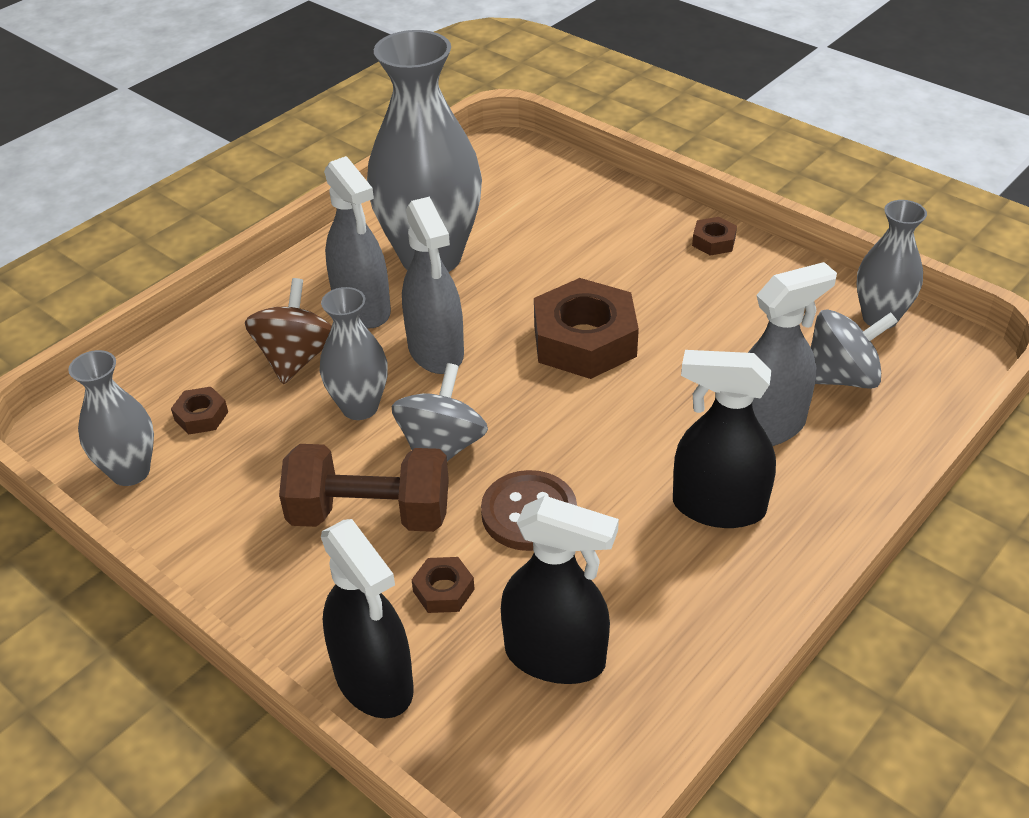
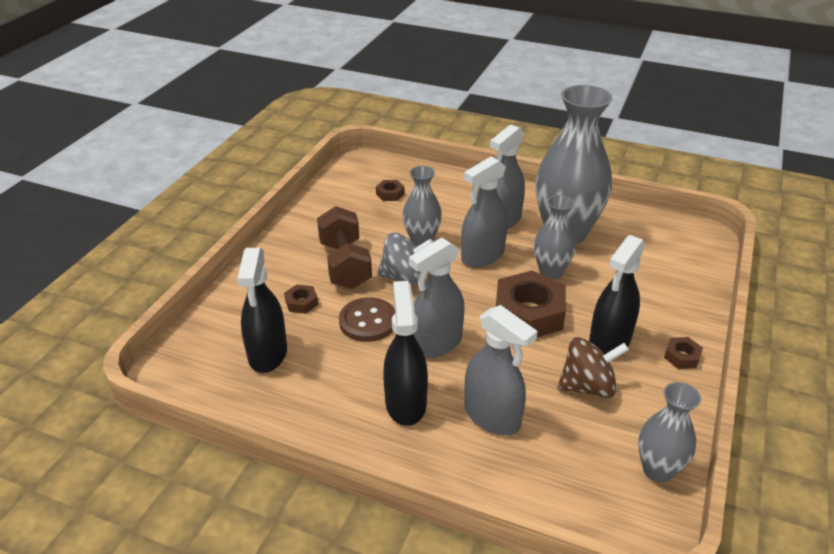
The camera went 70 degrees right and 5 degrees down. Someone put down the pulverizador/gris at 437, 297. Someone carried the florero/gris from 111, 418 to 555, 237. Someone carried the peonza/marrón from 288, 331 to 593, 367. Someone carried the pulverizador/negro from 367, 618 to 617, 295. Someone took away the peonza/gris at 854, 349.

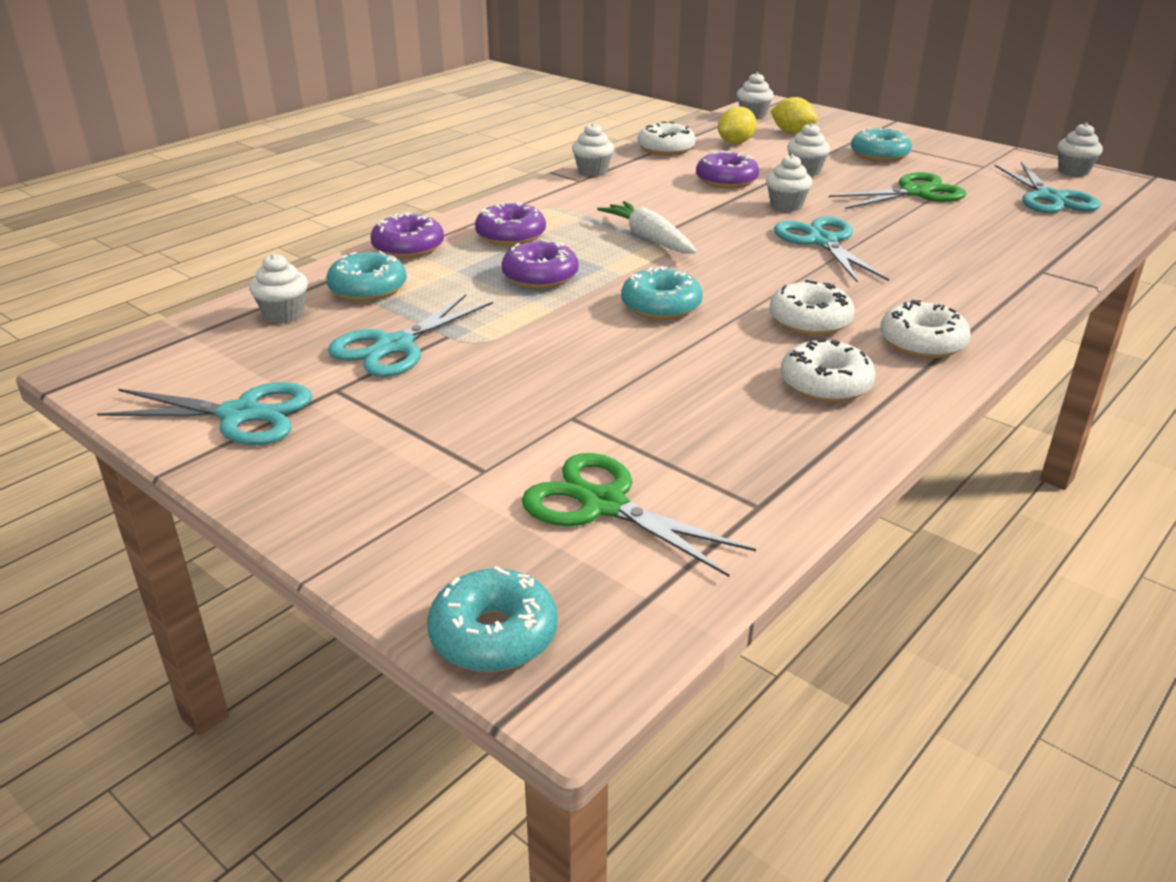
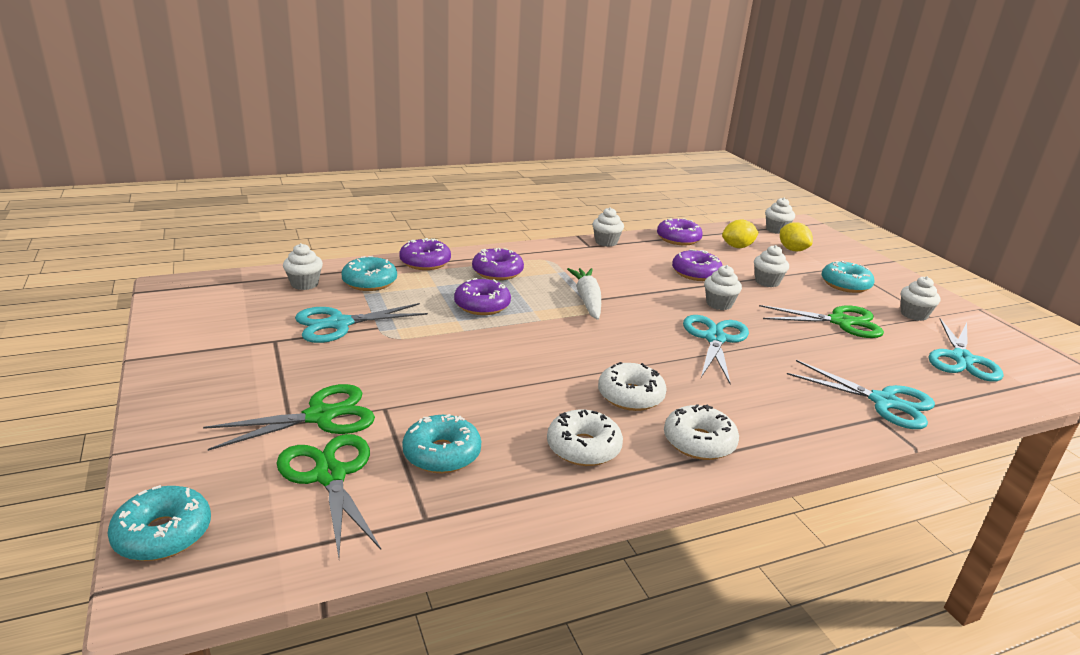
The camera went 25 degrees right and 5 degrees down. Someone put down the tijeras/verde at 289, 417. Someone carried the rosquilla/turquesa from 662, 293 to 441, 443. Someone repainted the rosquilla/blanco at 666, 139, which became the rosquilla/morado at 680, 231. Someone carried the tijeras/turquesa from 204, 413 to 861, 394. Someone carried the magdalena/blanco from 1080, 150 to 920, 298.

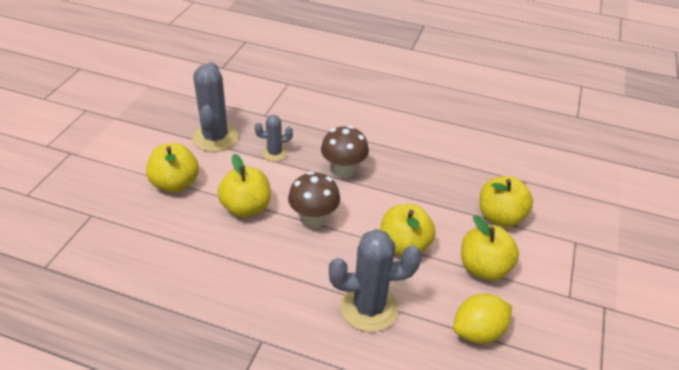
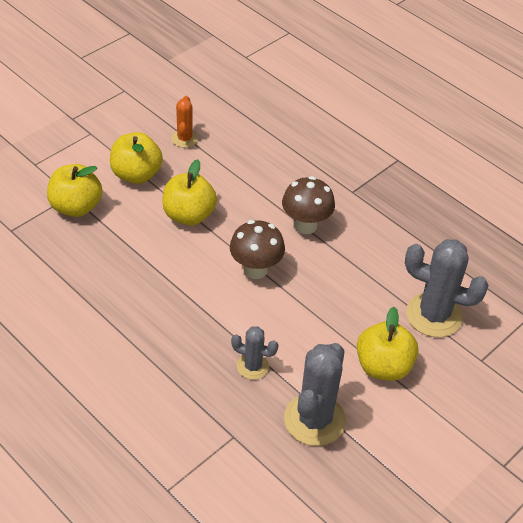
The camera went 155 degrees left and 5 degrees up. Someone swapped the limón/amarillo at 482, 319 for the cactus/naranja at 184, 122. Someone carried the seta/marrón from 345, 152 to 308, 205. Someone carried the cactus/gris from 375, 280 to 447, 288. Someone took away the manzana/amarillo at 244, 186.

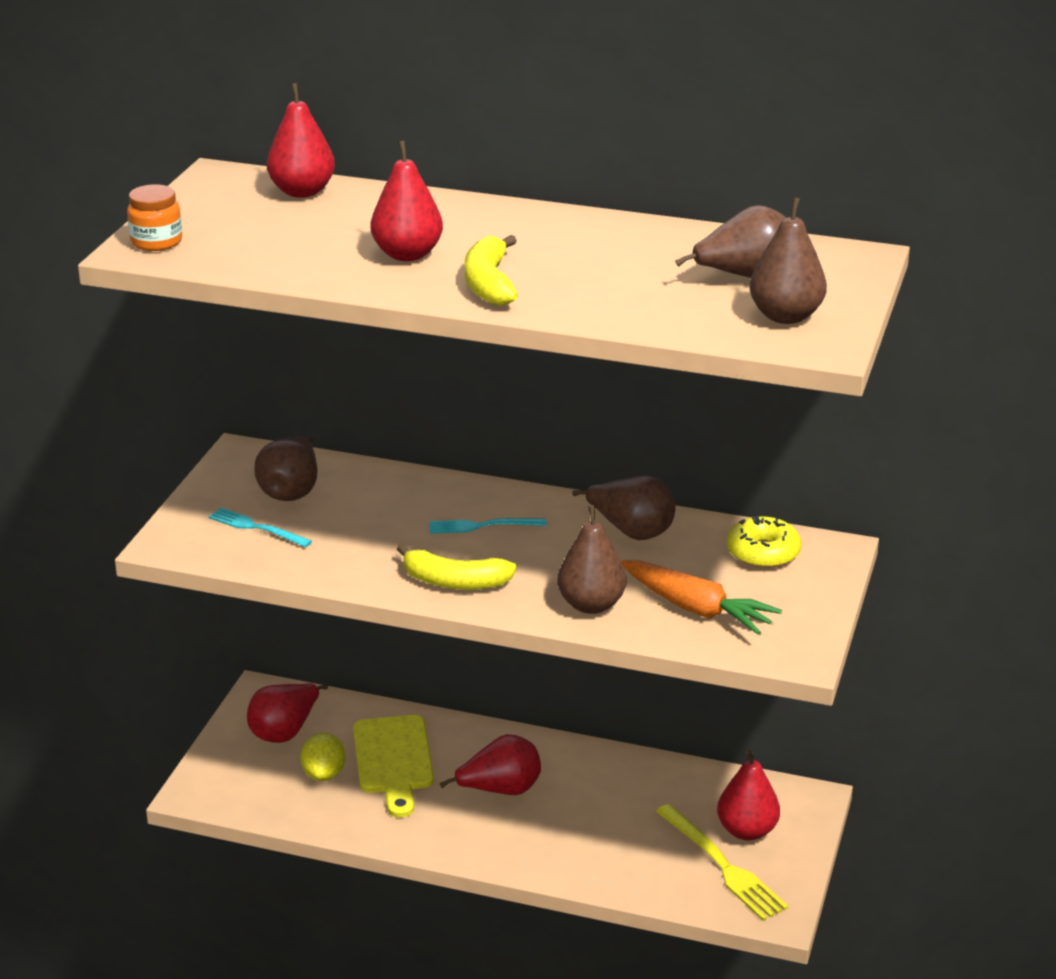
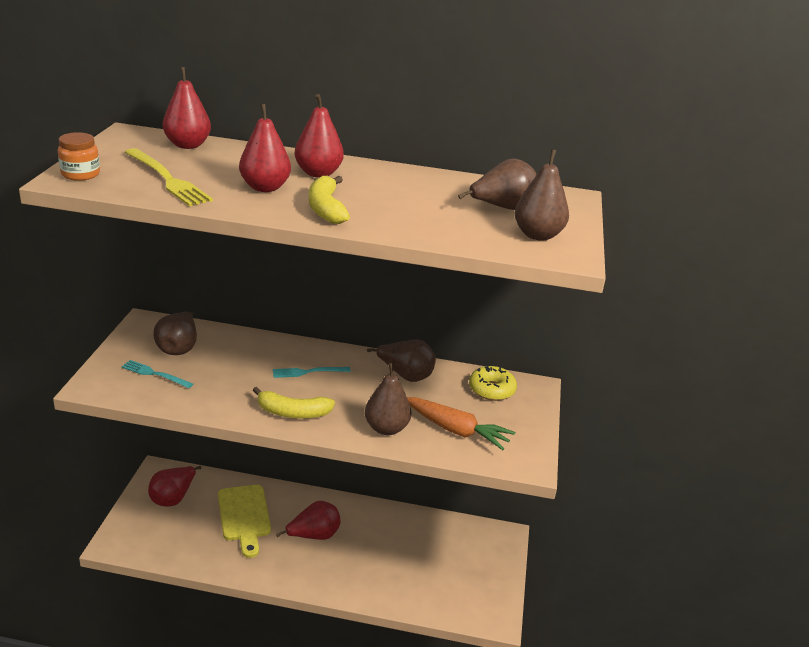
The camera went 10 degrees left and 0 degrees up. Someone carried the tenedor/amarillo from 722, 862 to 169, 177. Someone carried the pera/rojo from 748, 794 to 319, 136. Someone took away the limón/amarillo at 323, 757.

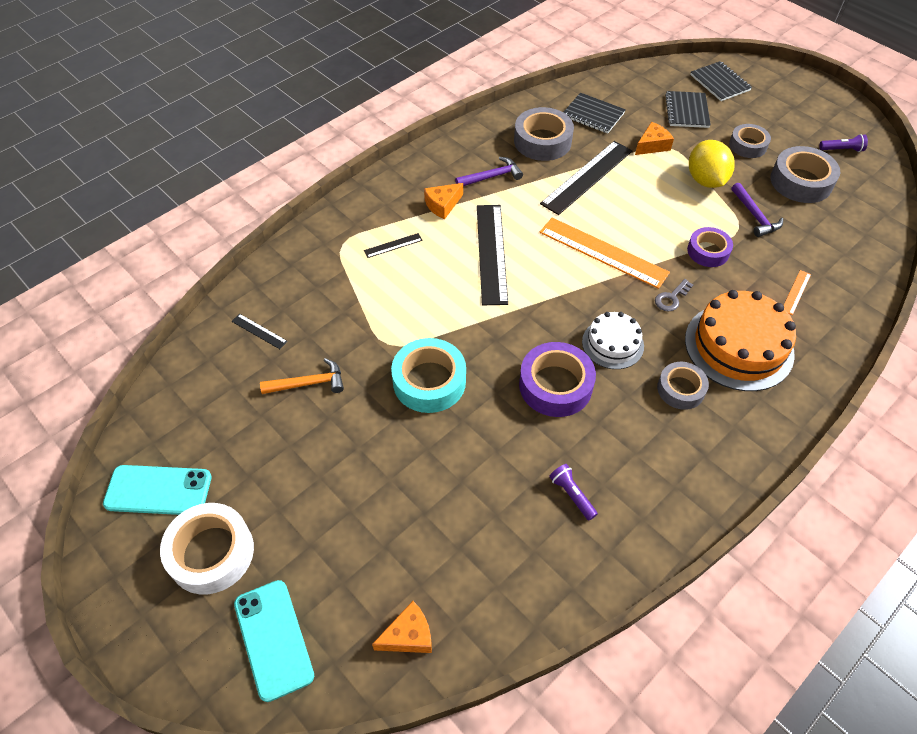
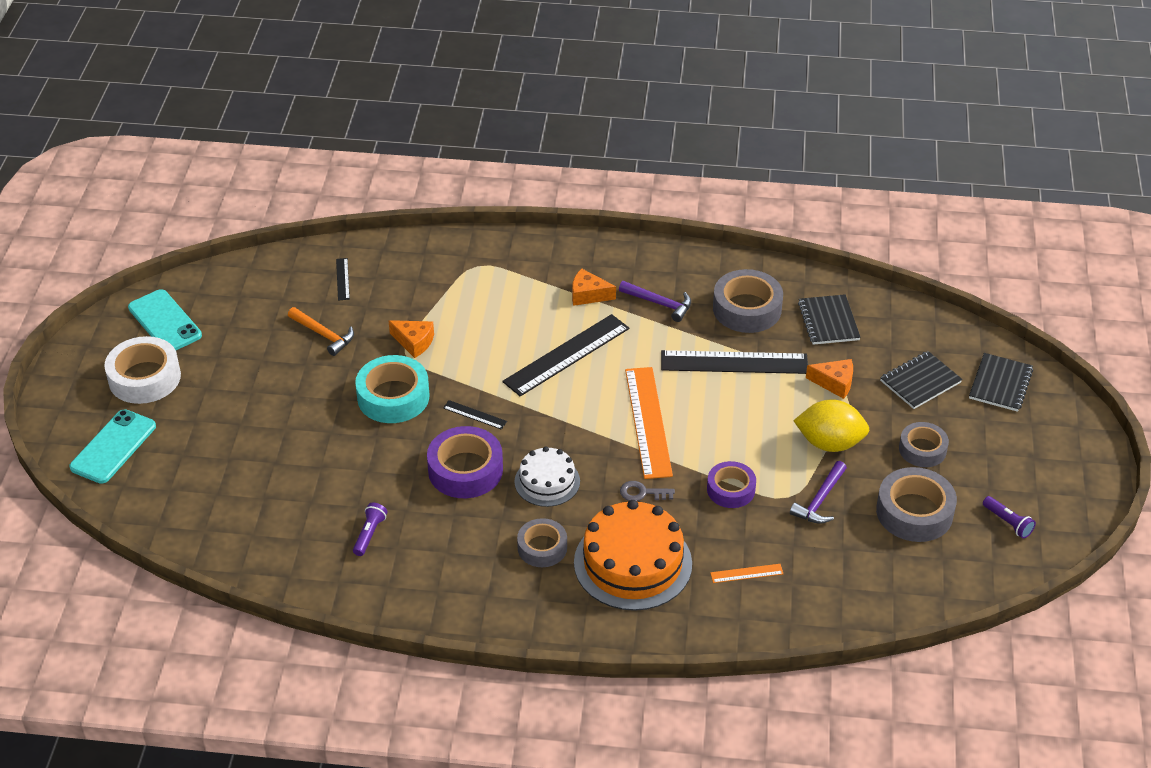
The camera went 50 degrees right and 10 degrees down. Someone carried the queso/naranja from 402, 627 to 411, 339. Someone carried the regla/negro from 393, 245 to 475, 415. Someone rotated the limón/amarillo at 712, 164 by 60 degrees clockwise.

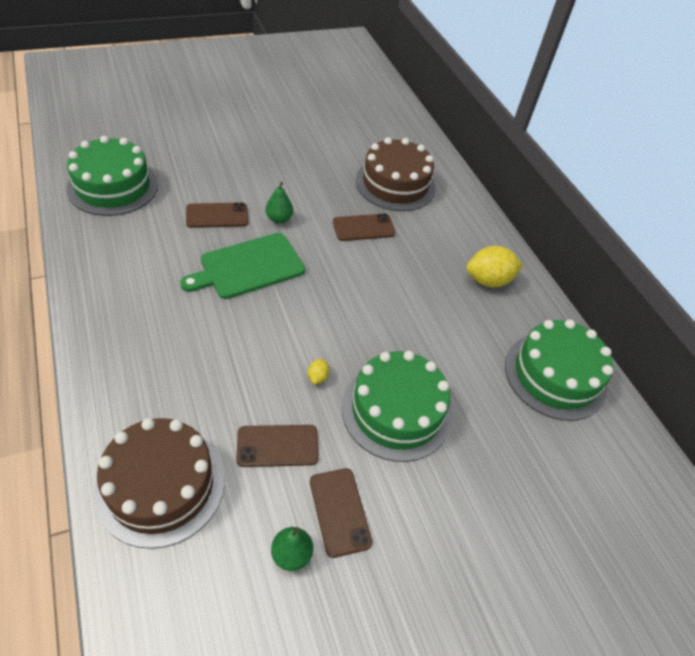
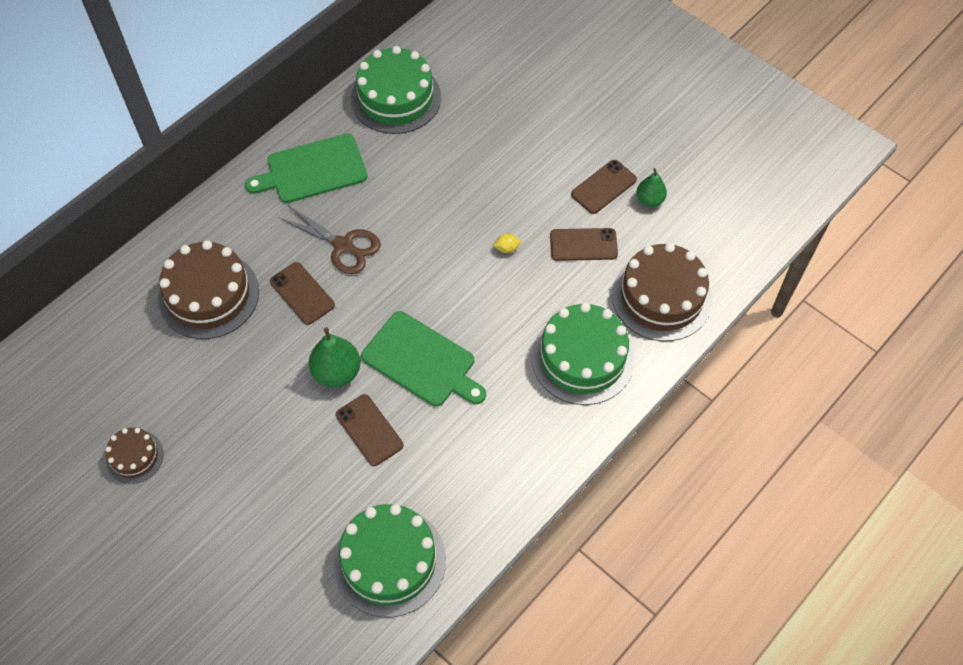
The camera went 110 degrees left and 10 degrees up. Someone put down the tarta/marrón at 135, 456. Someone swapped the limón/amarillo at 495, 266 for the tabla de cortar/verde at 306, 168. Someone put down the tijeras/marrón at 329, 240. Someone scaled the pera/verde at 279, 202 by 1.56. Someone carried the tarta/verde from 397, 406 to 582, 354. Someone rotated the móvil/marrón at 278, 446 by 60 degrees counterclockwise.

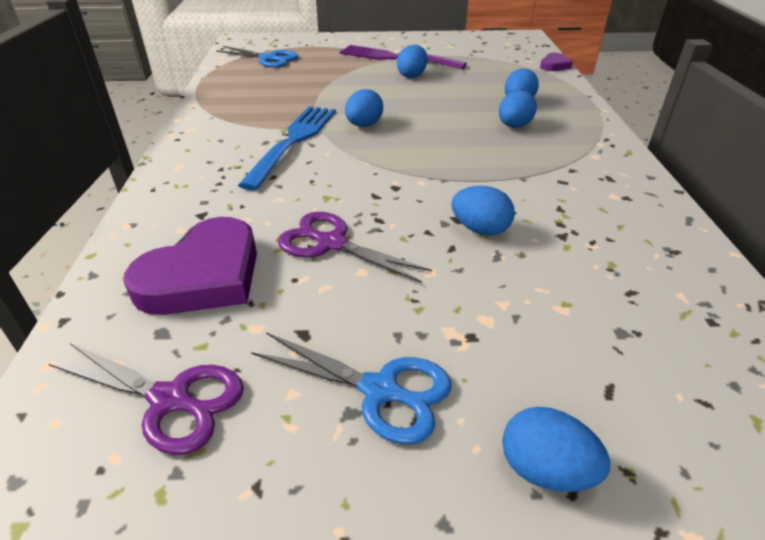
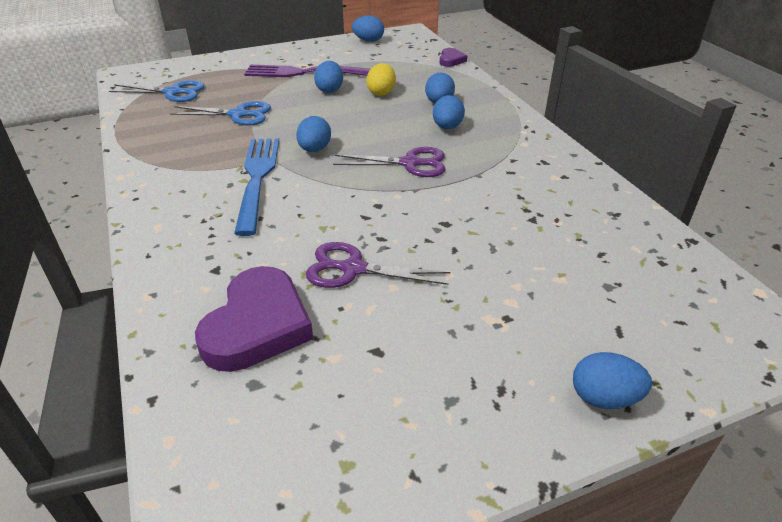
The camera went 20 degrees left and 0 degrees up. Someone carried the tijeras/azul from 351, 388 to 220, 113. Someone carried the tijeras/morado from 146, 399 to 389, 162. Someone carried the huevo/azul from 483, 211 to 368, 28. Someone put down the huevo/amarillo at 381, 79.

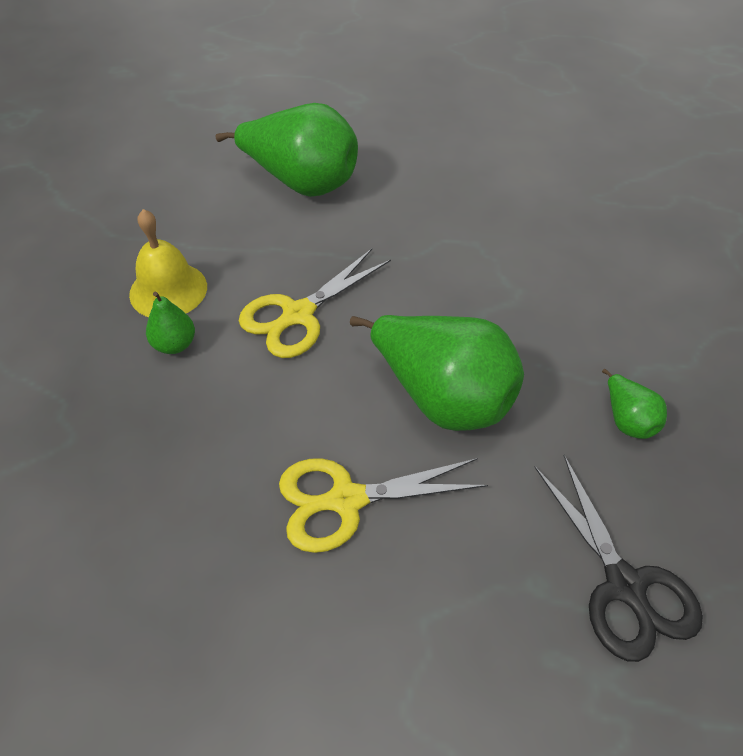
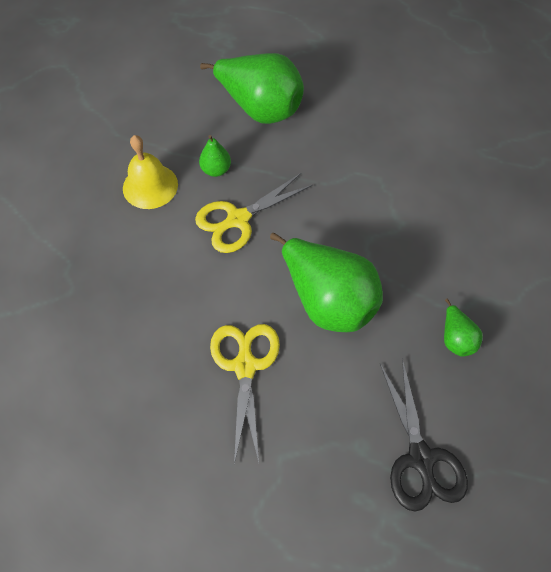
The camera went 10 degrees right and 10 degrees up. Someone carried the pera/verde from 170, 323 to 215, 156. Someone rotated the tijeras/amarillo at 383, 505 by 90 degrees clockwise.

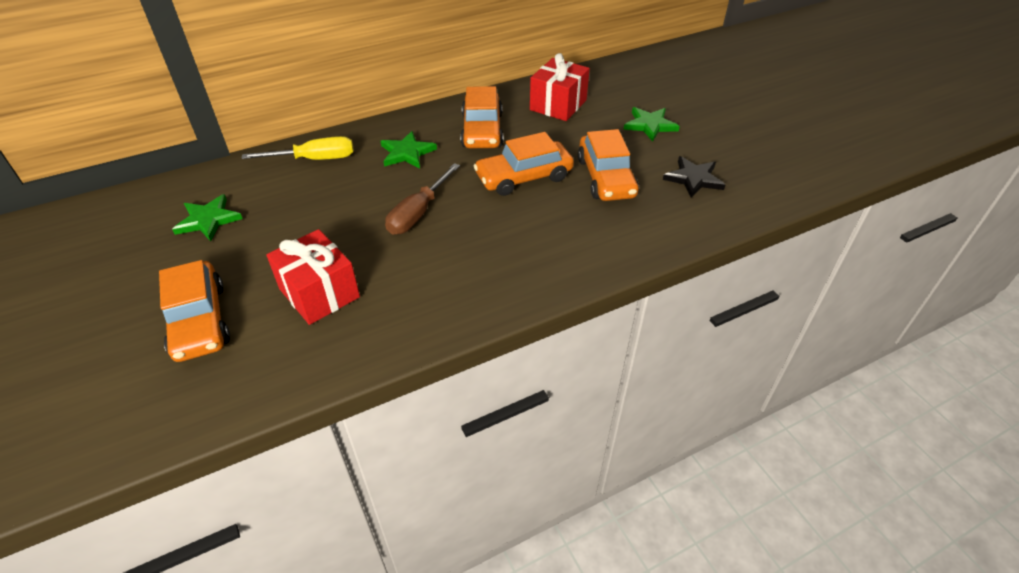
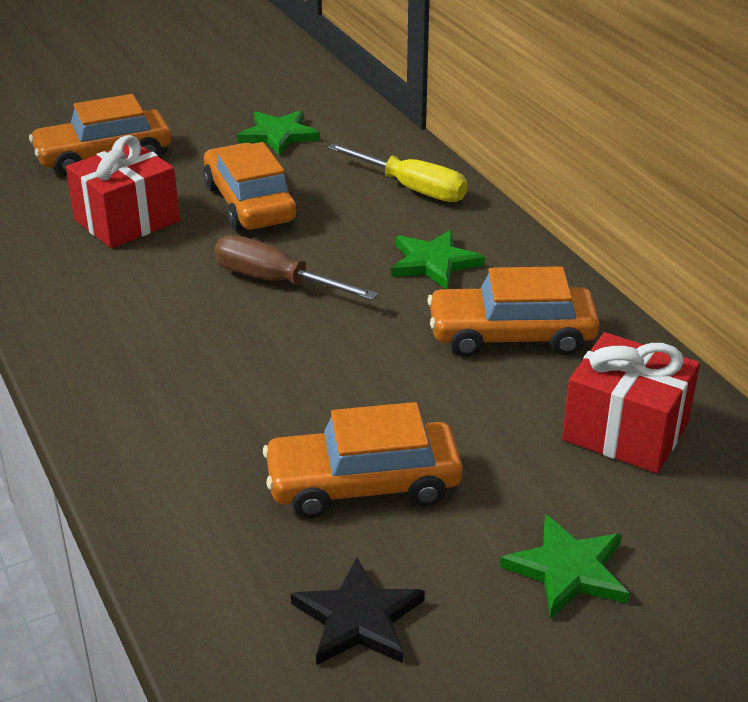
The camera went 90 degrees right and 10 degrees down. Someone carried the coche/naranja from 524, 164 to 250, 186. Someone rotated the destornillador/amarillo at 298, 148 by 45 degrees counterclockwise.

